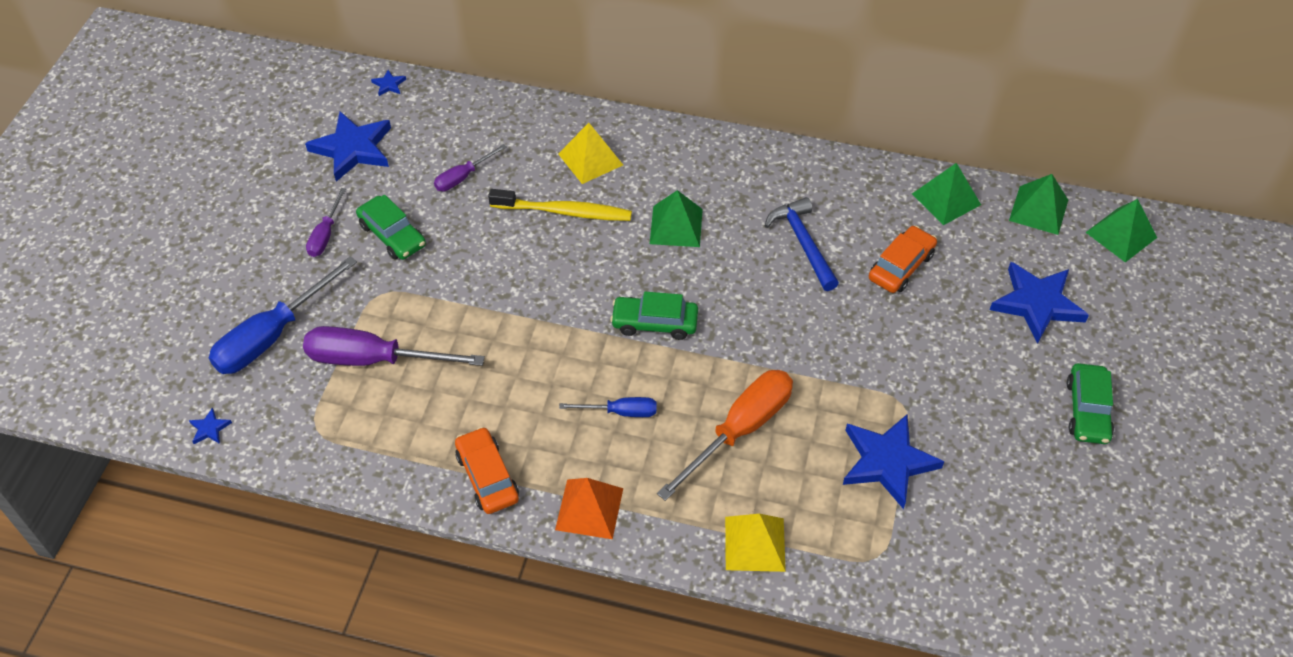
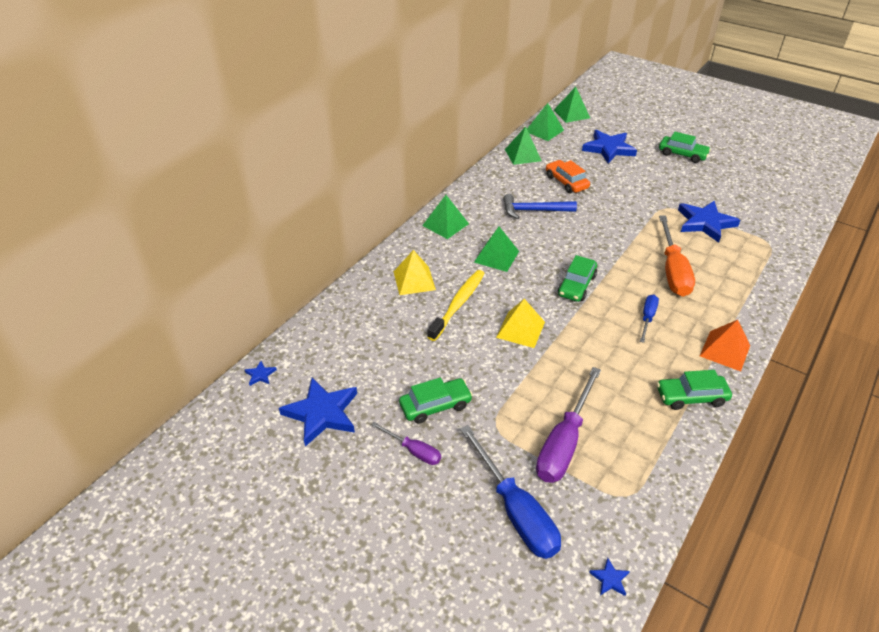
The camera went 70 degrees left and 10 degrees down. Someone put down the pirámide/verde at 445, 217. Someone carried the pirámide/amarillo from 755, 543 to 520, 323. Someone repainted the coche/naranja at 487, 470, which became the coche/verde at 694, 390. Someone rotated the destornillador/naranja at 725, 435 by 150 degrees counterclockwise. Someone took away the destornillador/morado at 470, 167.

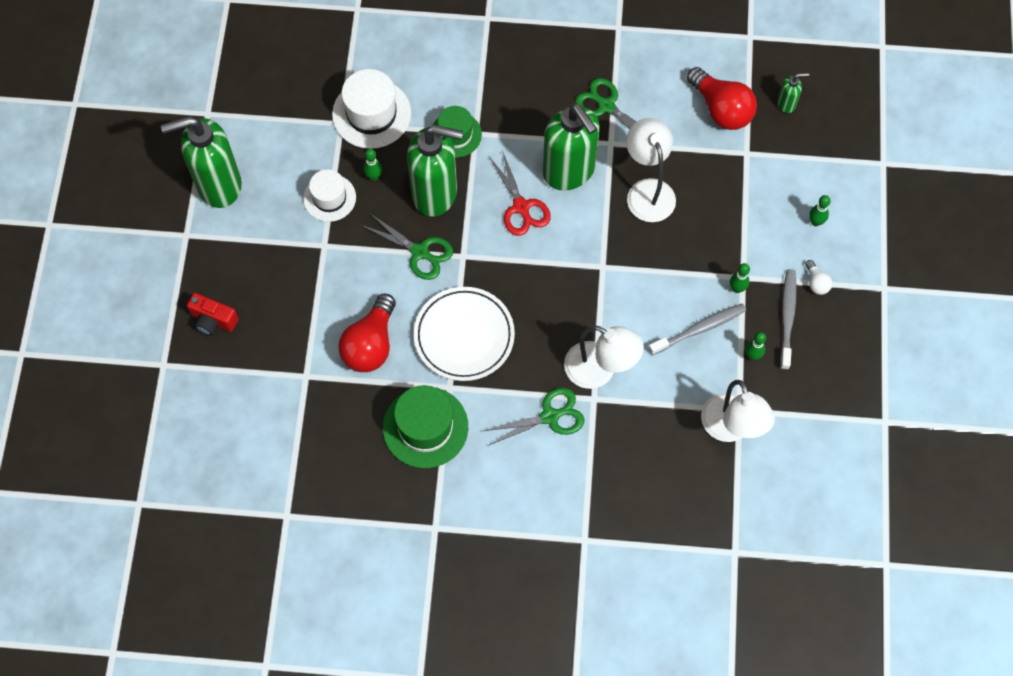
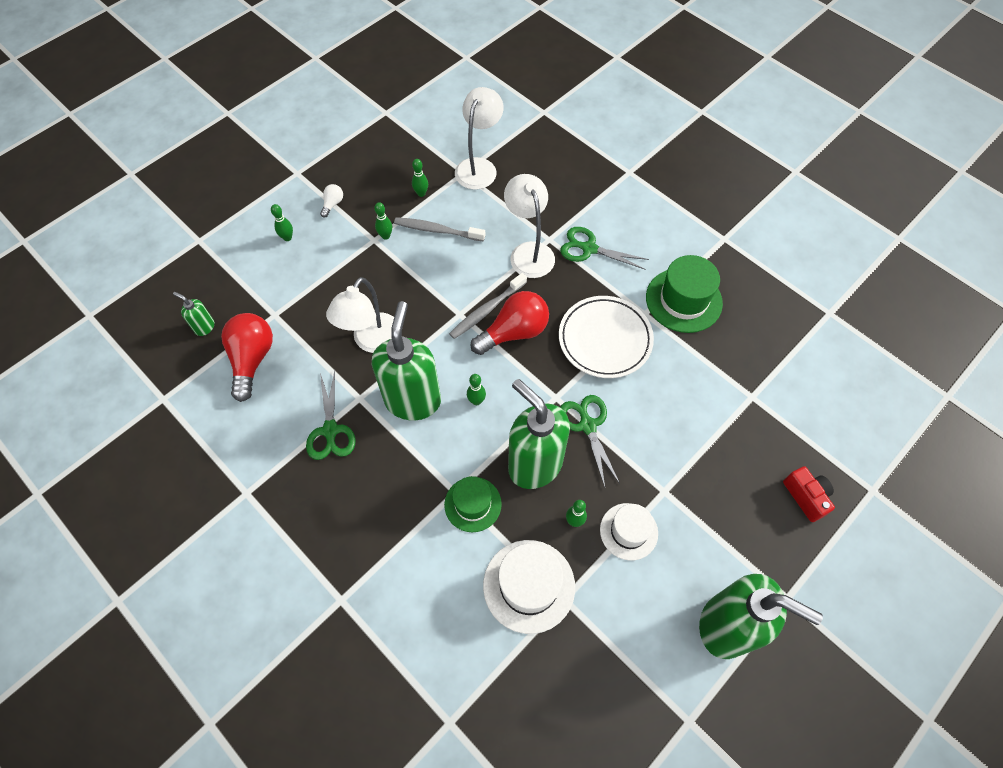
The camera went 140 degrees left and 5 degrees down. Someone carried the cepillo de dientes/gris from 788, 319 to 488, 306. Someone swapped the tijeras/rojo at 520, 193 for the bolo/verde at 476, 389. Someone carried the bombilla/rojo from 367, 333 to 510, 323.

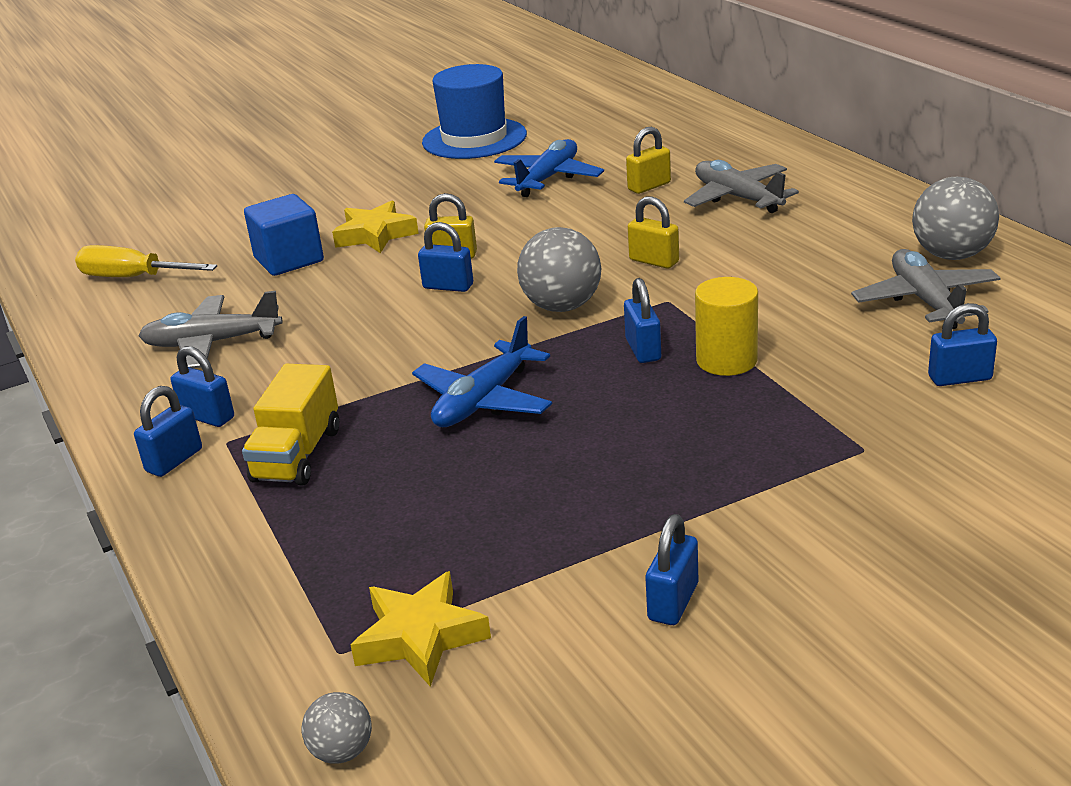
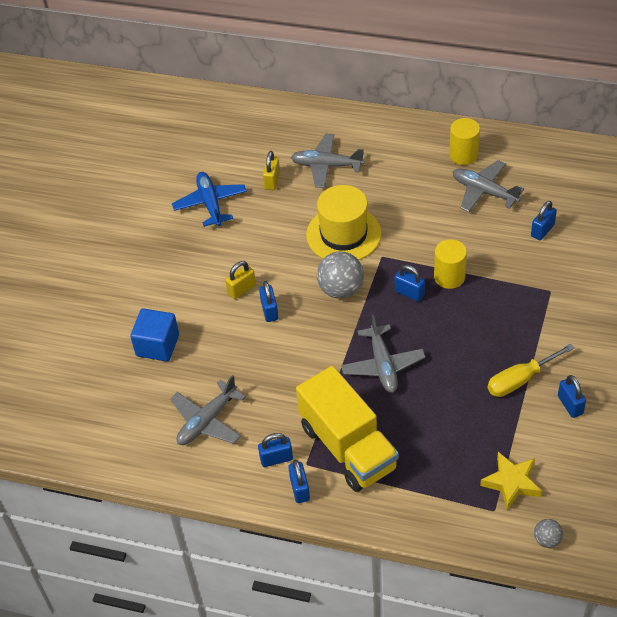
The camera went 45 degrees left and 20 degrees up. Someone rotated the candado/azul at 445, 257 by 75 degrees counterclockwise. Someone scaled the camión/amarillo at 290, 424 by 1.69. Someone swapped the candado/amarillo at 653, 232 for the sombrero/amarillo at 343, 222. Someone repainted the avión/azul at 482, 371, which became the avión/gris at 383, 353. Someone swapped the pelota/gris at 955, 218 for the cilindro/amarillo at 464, 141. Someone carried the destornillador/amarillo from 146, 261 to 531, 370. Someone took away the estrella/amarillo at 375, 227. Someone took away the sombrero/azul at 474, 111.

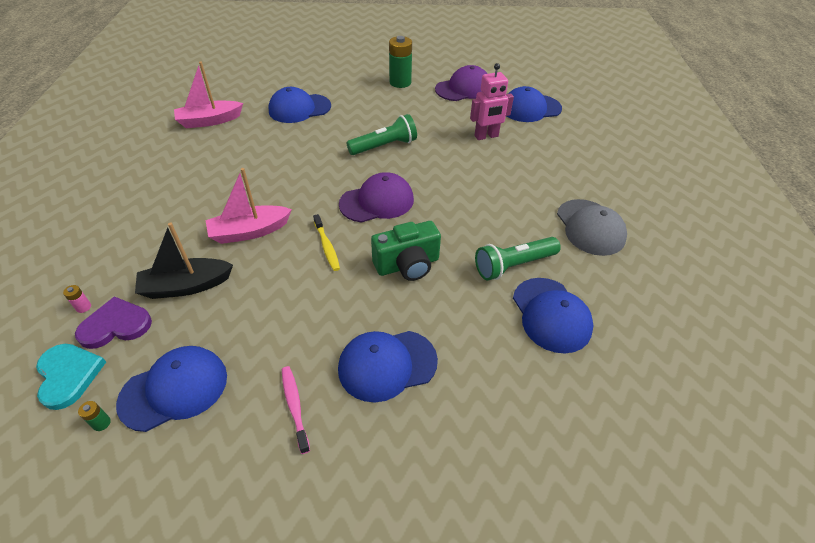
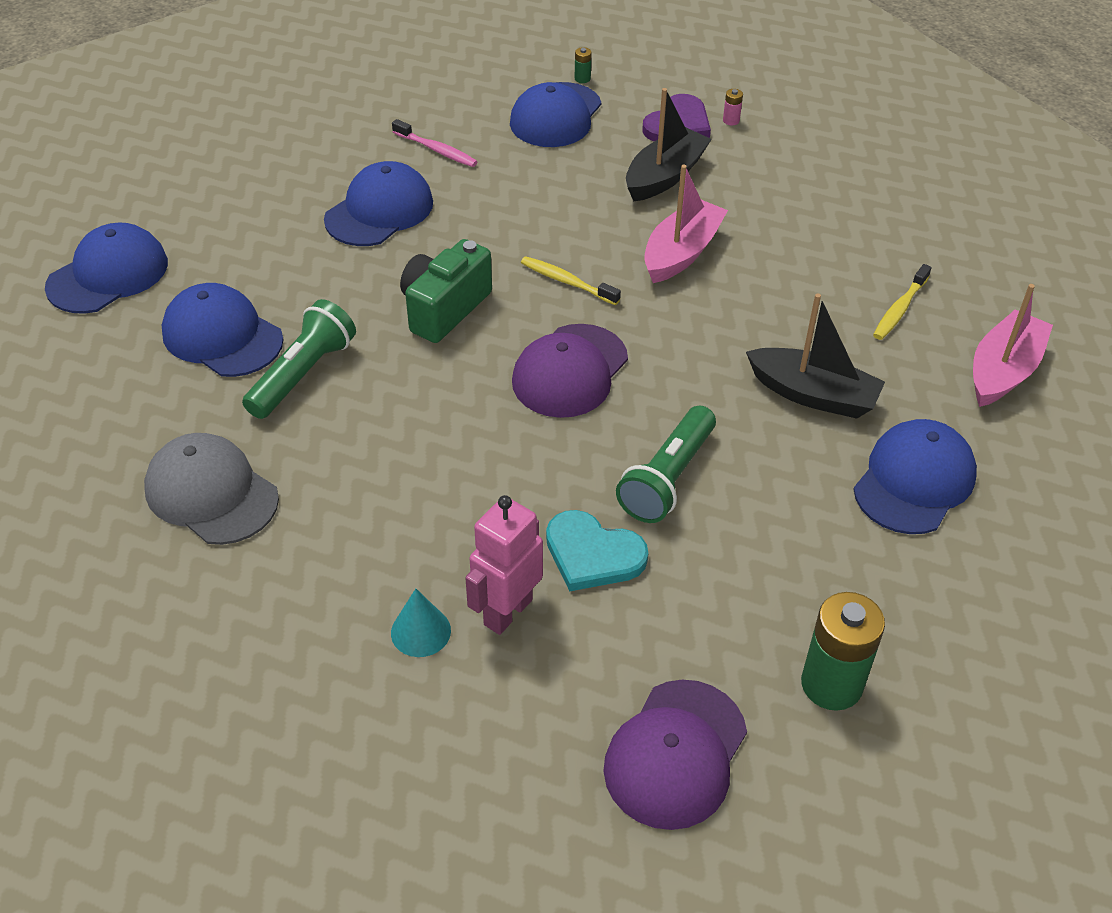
The camera went 145 degrees right and 0 degrees up. Someone carried the gorra/azul from 534, 104 to 106, 268. Someone put down the cono/turquesa at 421, 623. Someone carried the corazón/turquesa from 71, 377 to 597, 550. Someone put down the barco/negro at 815, 356. Someone put down the cepillo de dientes/amarillo at 902, 302.

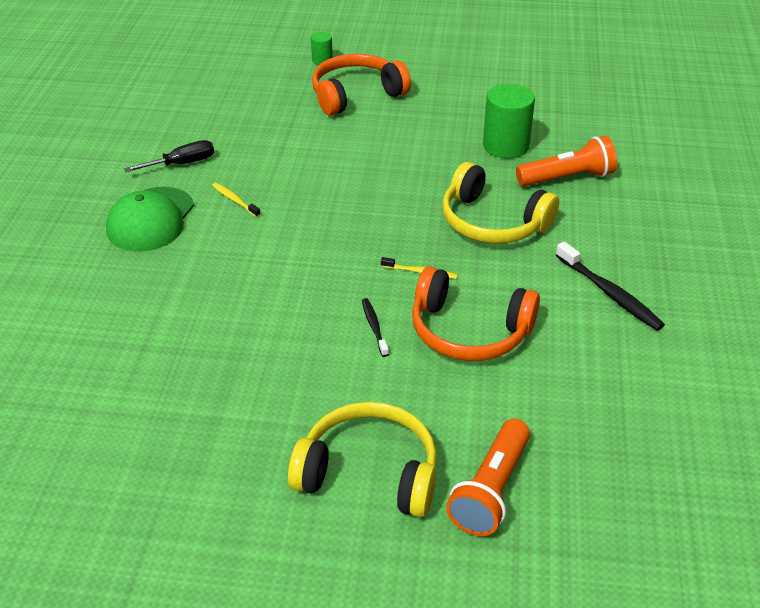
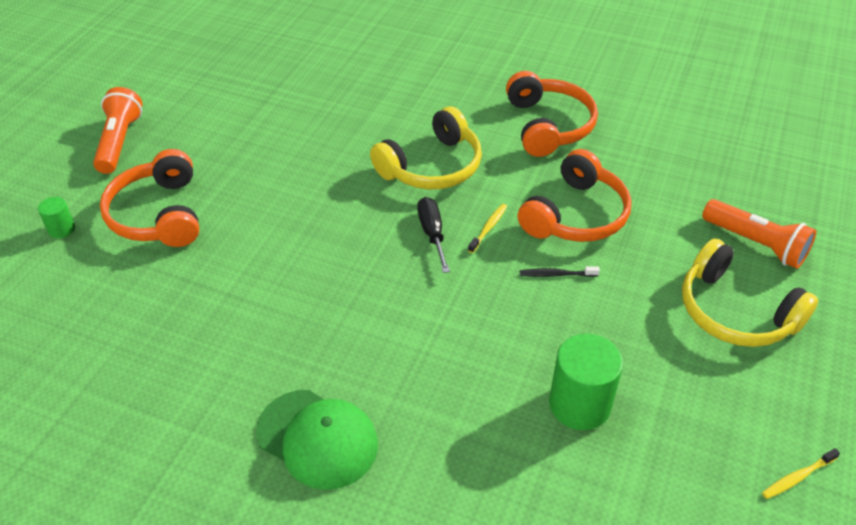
The camera went 75 degrees left and 5 degrees up. Someone carried the lámpara de mano/naranja from 566, 161 to 118, 130. Someone carried the destornillador/negro from 169, 156 to 433, 235. Someone swapped the cepillo de dientes/negro at 610, 286 for the auriculares/naranja at 552, 114. Someone carried the cilindro/verde from 509, 121 to 586, 381. Someone rotated the auriculares/amarillo at 362, 459 by 75 degrees counterclockwise. Someone carried the cepillo de dientes/amarillo from 236, 200 to 801, 473.

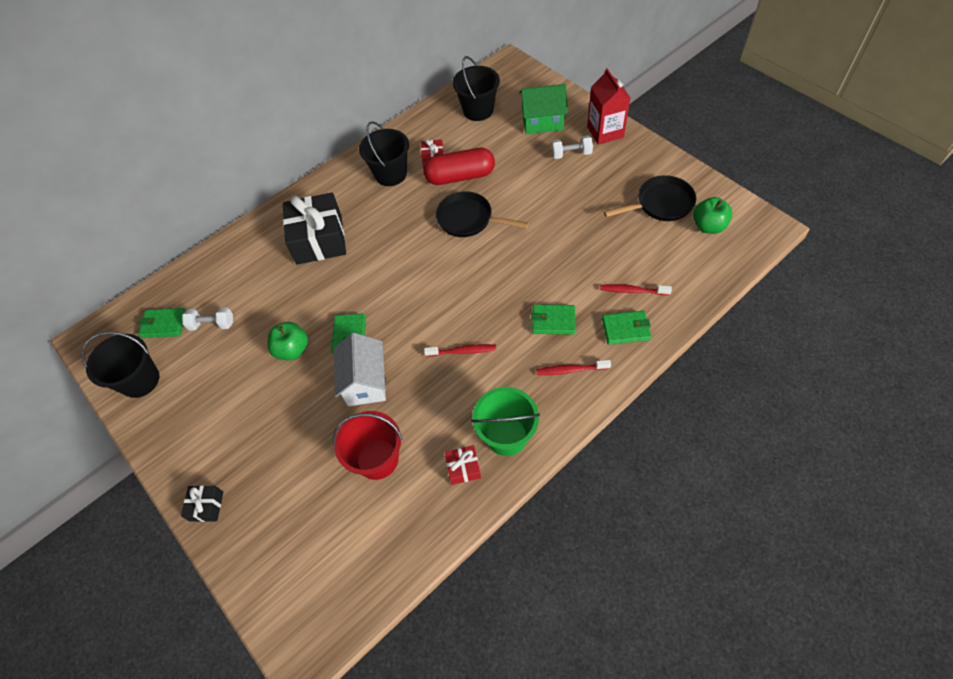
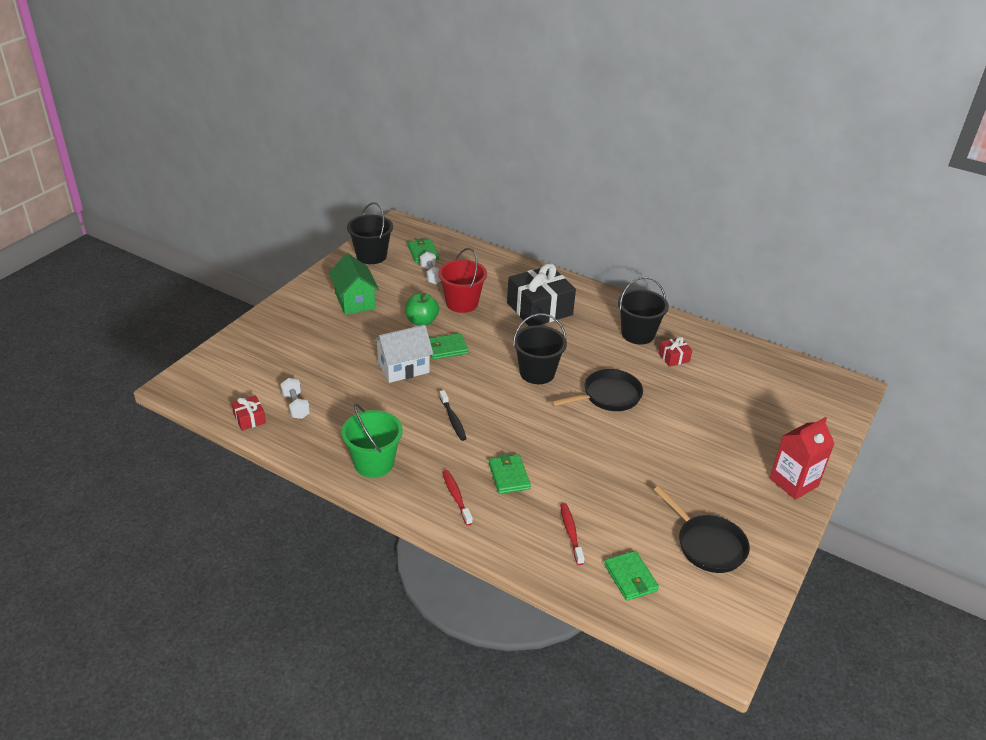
The camera went 65 degrees right and 20 degrees down. Someone carried the regalo/rojo from 463, 465 to 249, 413. Someone carried the mancuerna/blanco from 572, 147 to 295, 398. Someone carried the casa/verde from 543, 109 to 354, 284. Someone carried the balde/rojo from 367, 445 to 462, 280. Someone repainted the cepillo de dientes/rojo at 460, 350, which became the cepillo de dientes/negro at 453, 415. Someone carried the balde/negro from 476, 88 to 540, 348. Someone rotated the sartén/negro at 482, 214 by 60 degrees clockwise. Someone carried the cartera/verde from 627, 327 to 631, 576. Someone took away the regalo/negro at 202, 504. Someone took away the cápsula/rojo at 459, 166. Someone took away the manzana/verde at 712, 215.

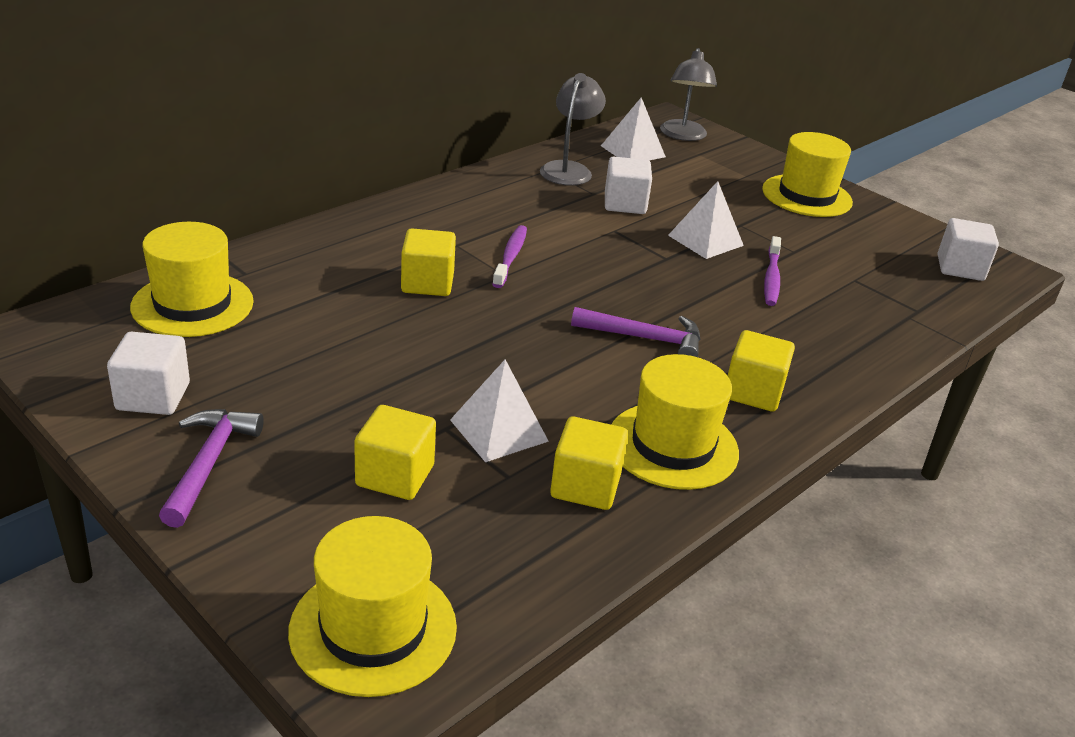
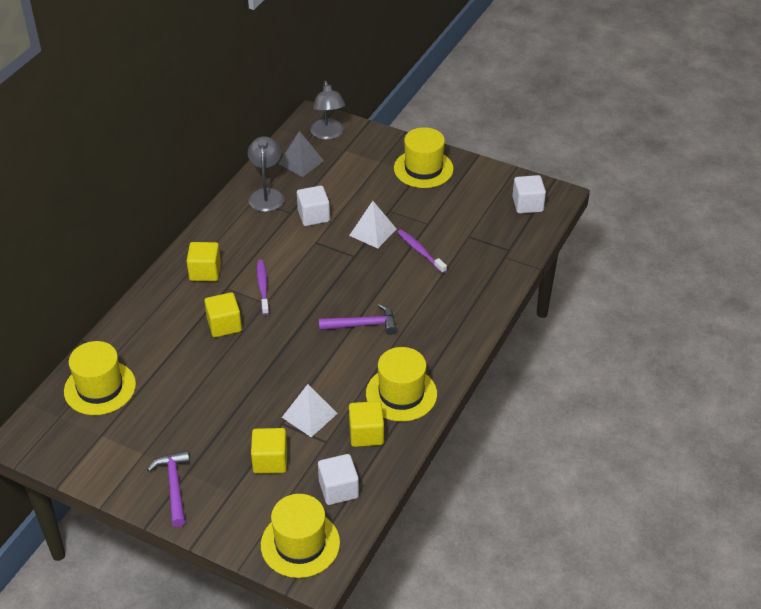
The camera went 15 degrees left and 10 degrees up. Someone carried the cubo/amarillo from 761, 371 to 204, 261. Someone repainted the pirámide/blanco at 633, 129, which became the pirámide/gris at 301, 154. Someone carried the cubo/blanco from 148, 373 to 338, 479. Someone rotated the cepillo de dientes/morado at 772, 271 by 150 degrees clockwise.

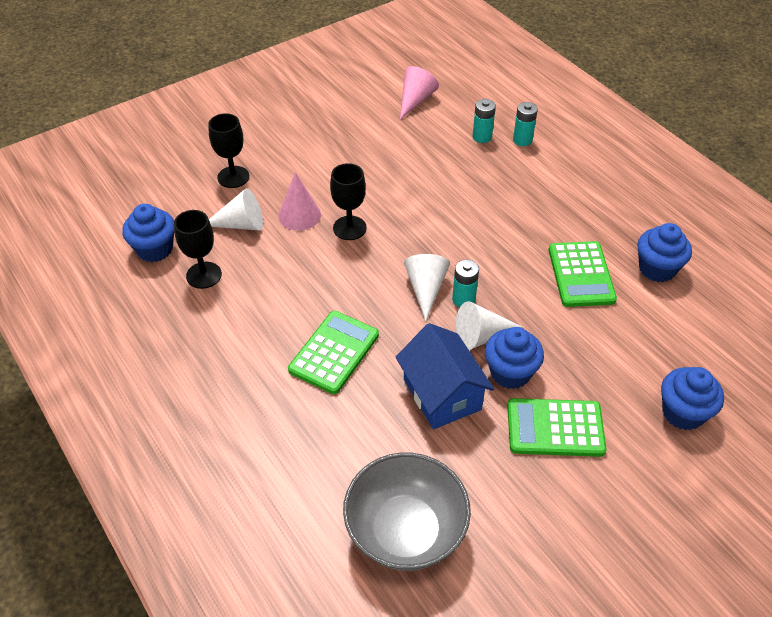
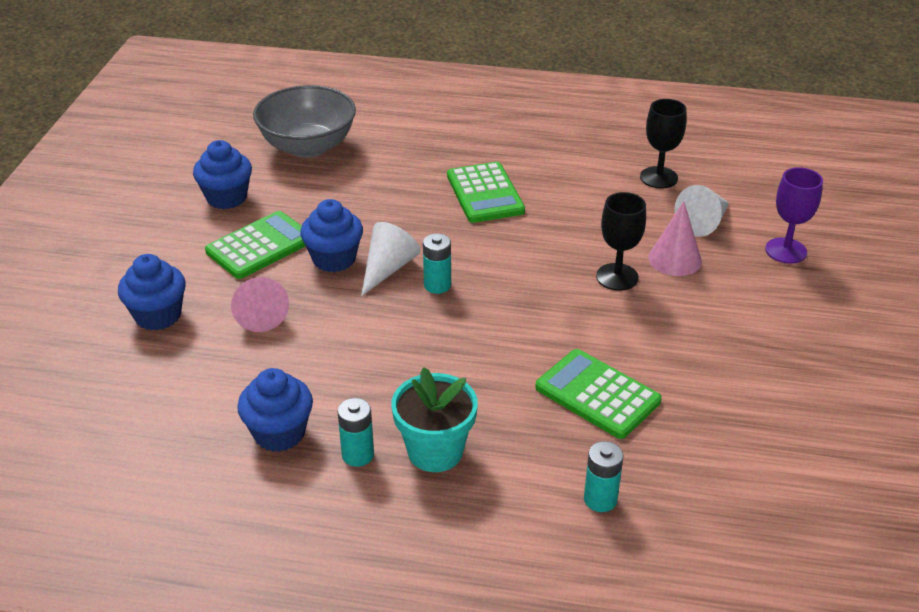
The camera went 135 degrees right and 10 degrees down. Someone carried the magdalena/azul from 148, 233 to 222, 174. Someone carried the cono/rosa from 419, 92 to 260, 304. Someone carried the pila/turquesa from 484, 121 to 355, 432. Someone put down the maceta/turquesa at 434, 419. Someone carried the calculadora/verde from 583, 274 to 598, 394. Someone repainted the copa/negro at 228, 150, which became the copa/morado at 794, 215. Someone took away the casa/azul at 445, 376. Someone took away the cono/blanco at 427, 288.

